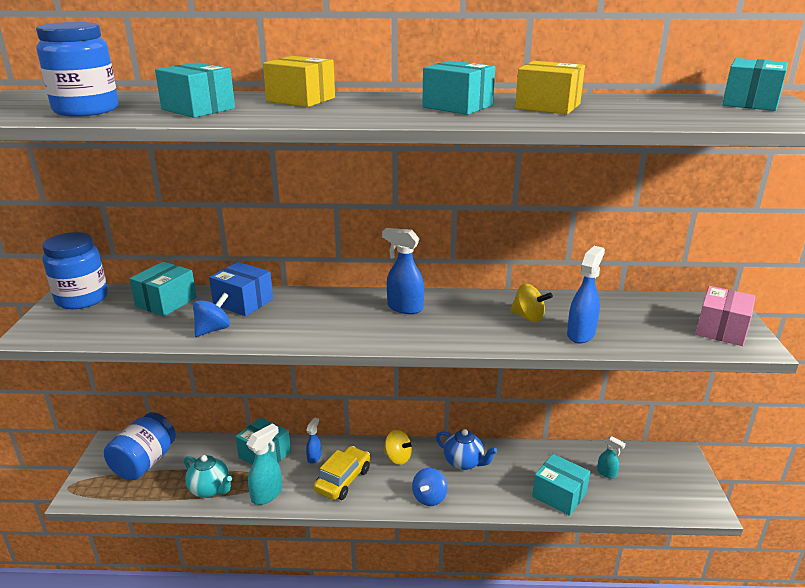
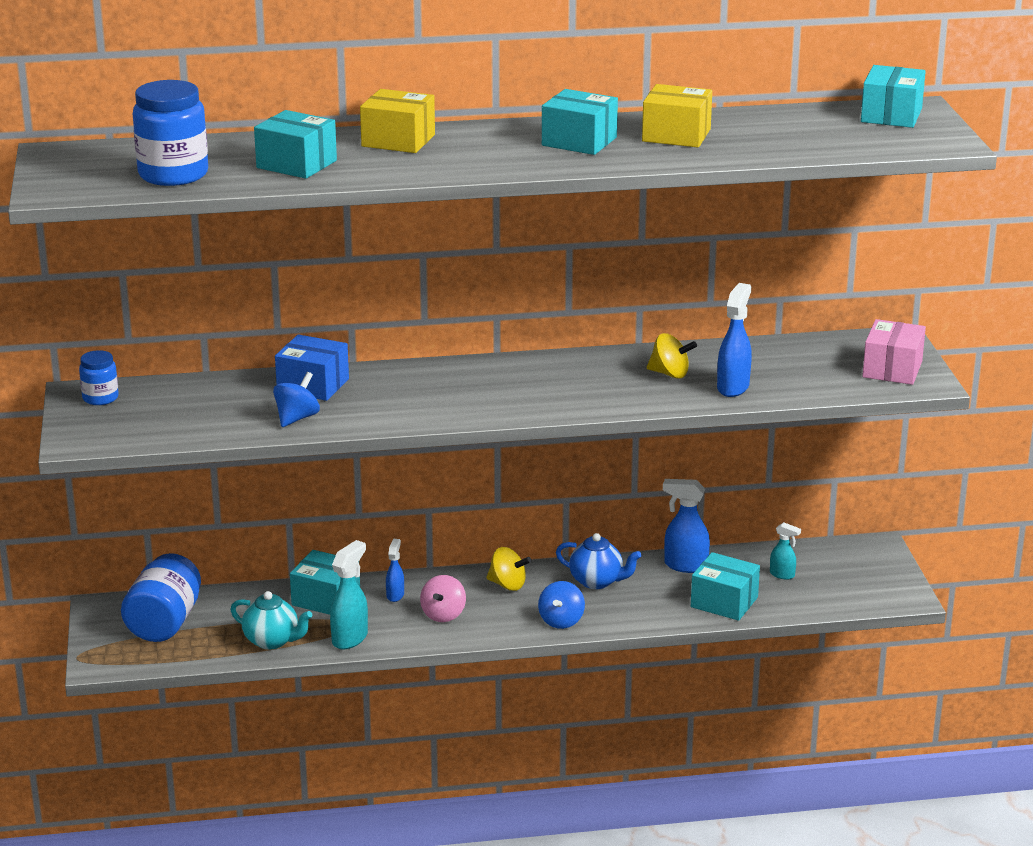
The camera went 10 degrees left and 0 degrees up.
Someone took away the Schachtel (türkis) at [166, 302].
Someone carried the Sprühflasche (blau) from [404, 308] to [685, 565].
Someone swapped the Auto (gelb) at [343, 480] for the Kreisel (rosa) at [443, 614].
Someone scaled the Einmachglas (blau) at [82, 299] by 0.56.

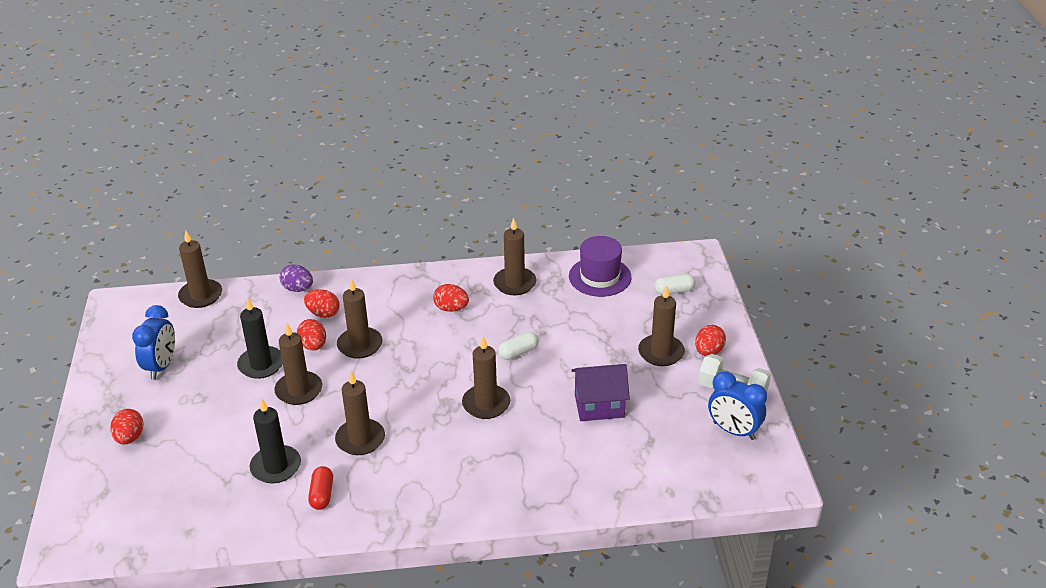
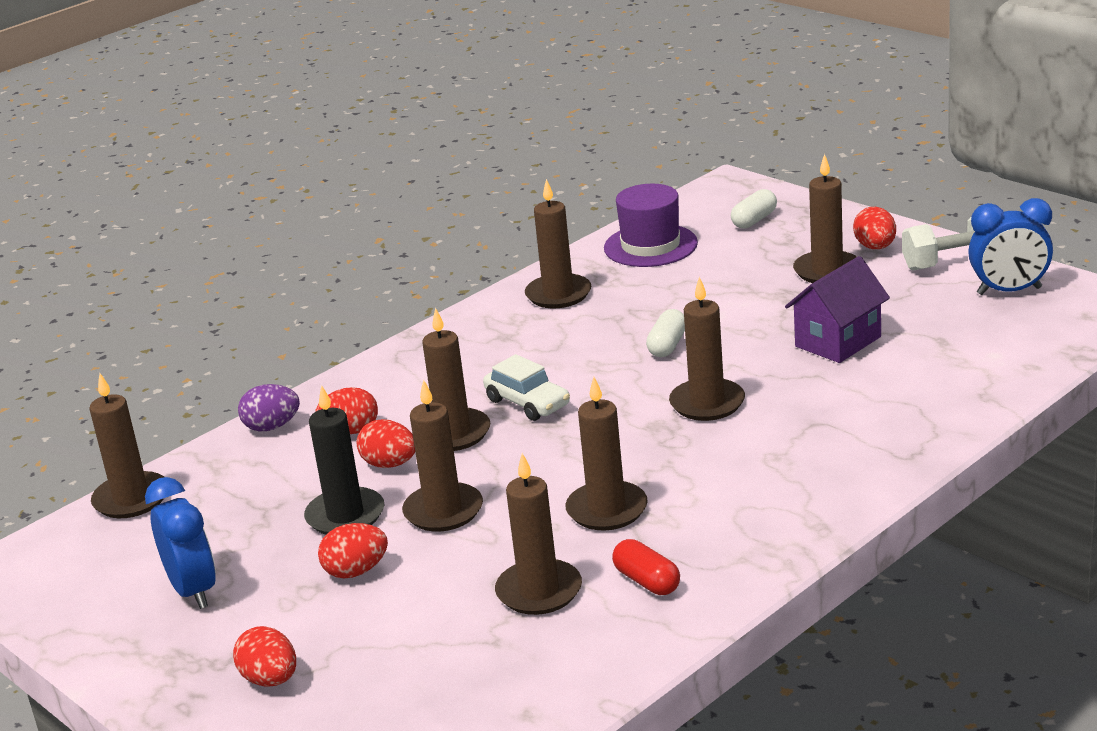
The camera went 35 degrees left and 10 degrees down.
Someone put down the Auto (weiß) at [528, 403].
Someone carried the Ei (rot) from [451, 308] to [356, 571].
Someone repainted the Kerze (schwarz) at [276, 467], which became the Kerze (braun) at [539, 591].

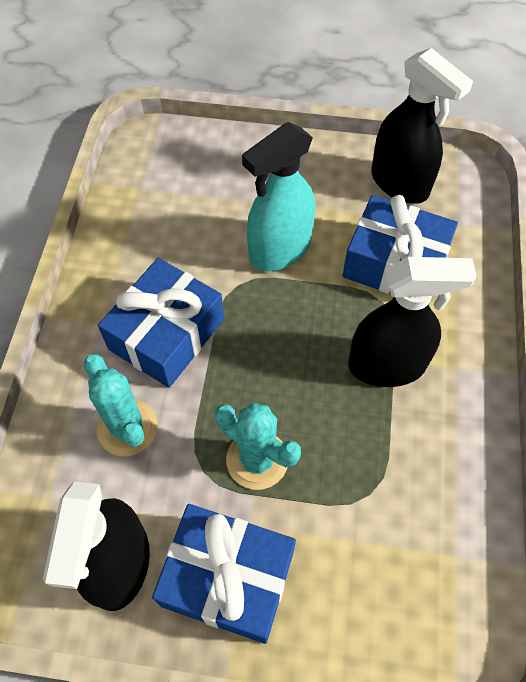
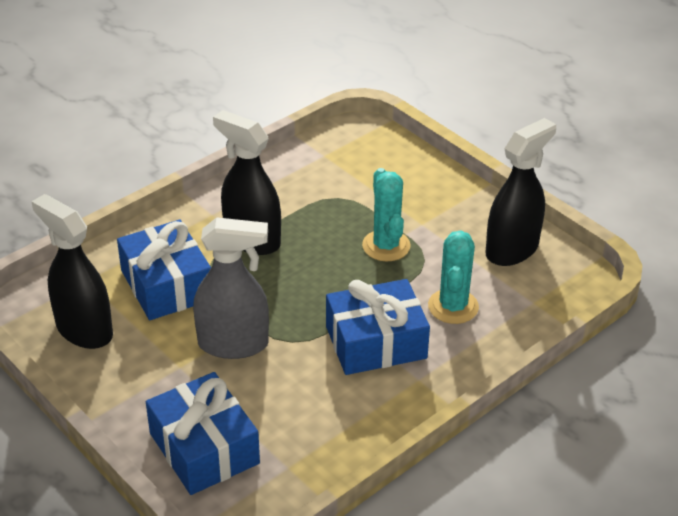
The camera went 140 degrees left and 20 degrees down.
Someone carried the Geschenk (blau) from [228, 578] to [204, 448].
Someone repainted the Sprühflasche (türkis) at [279, 250], which became the Sprühflasche (grau) at [233, 344].
Someone rotated the Sprühflasche (schwarz) at [400, 184] by 45 degrees counterclockwise.

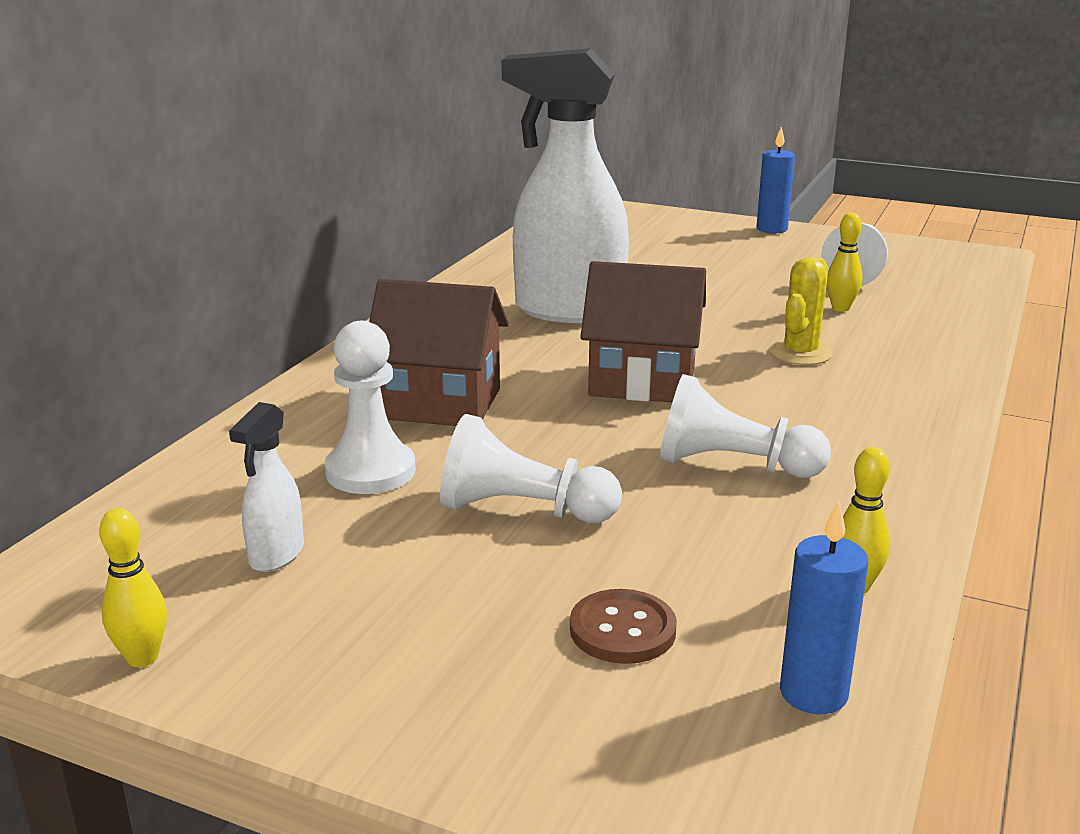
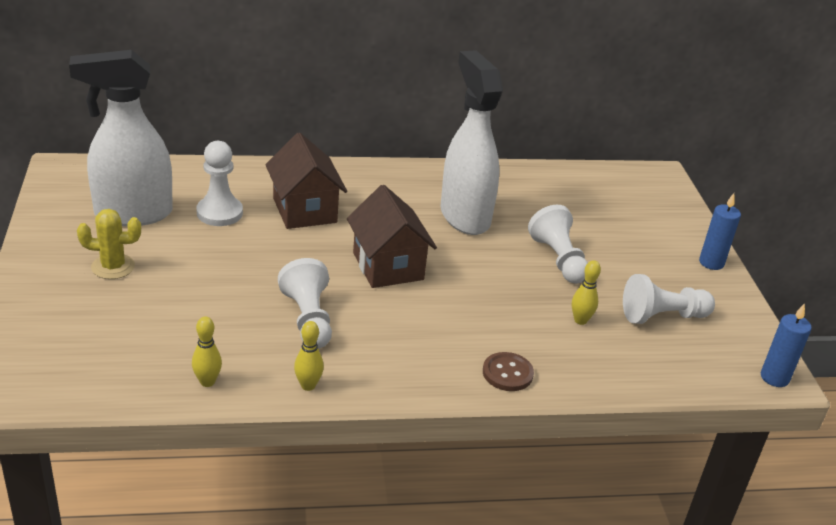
The camera went 55 degrees right and 10 degrees up.
Someone carried the Bowlingkegel (gelb) from [142, 658] to [308, 385].
Someone carried the Bauer (weiß) from [522, 510] to [558, 259].
Someone carried the Knopf (braun) from [622, 630] to [507, 373].
Someone carried the Kaktus (gelb) from [800, 353] to [113, 267].
Someone carried the Kerze (blau) from [813, 693] to [774, 378].
Someone scaled the Sprühflasche (weiß) at [276, 555] by 2.33.

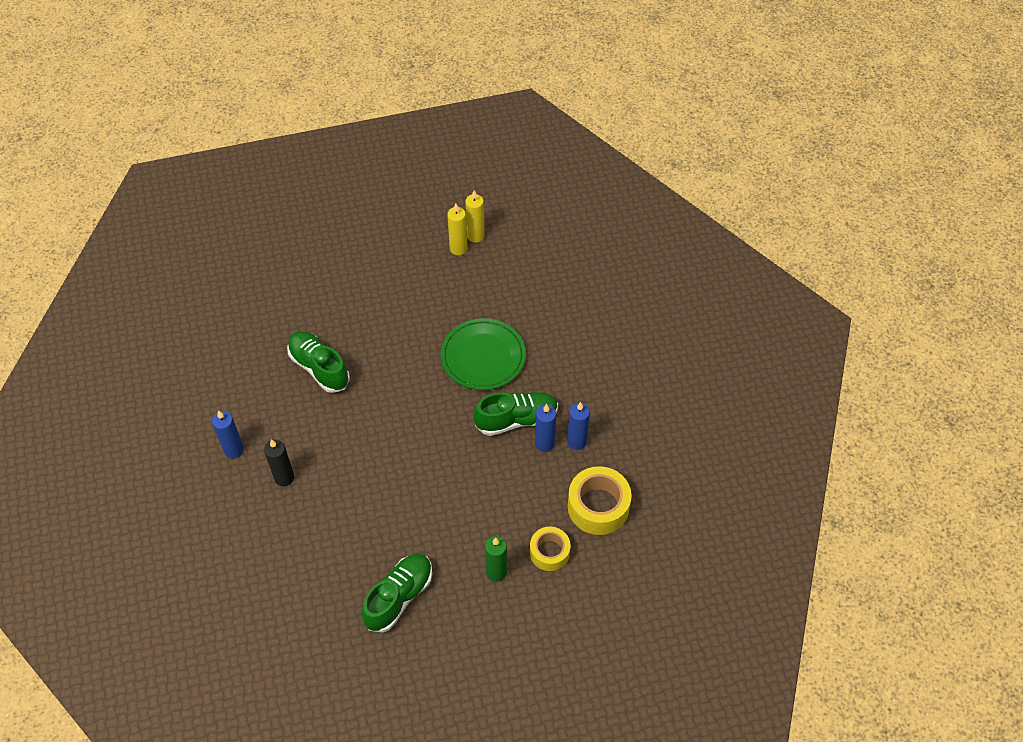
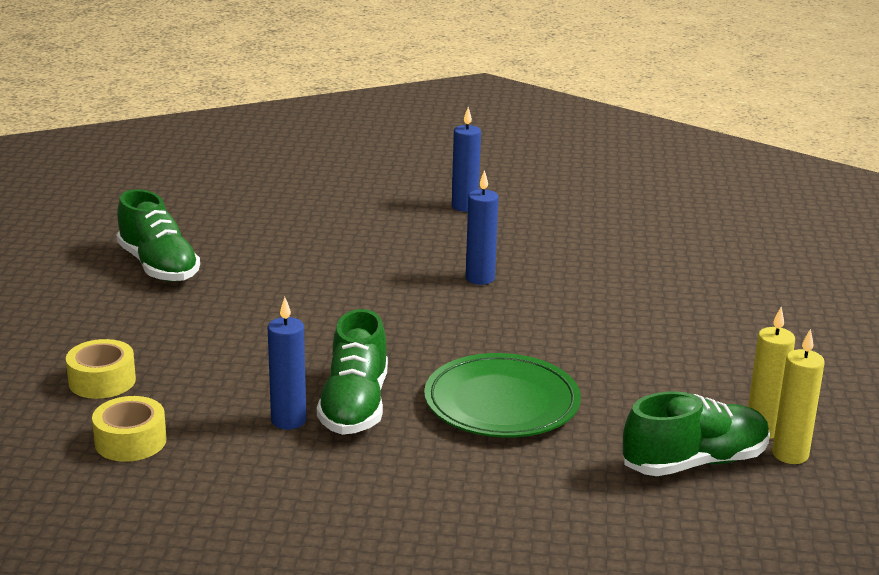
The camera went 110 degrees right and 30 degrees down.
Someone took away the Kerze (schwarz) at [284, 478].
Someone took away the Kerze (grün) at [496, 572].
Someone carried the Schuh (grün) from [319, 368] to [694, 462].
Someone carried the Kerze (blau) from [576, 442] to [480, 278].
Someone scaled the Klebeband (gelb) at [598, 506] by 0.64.

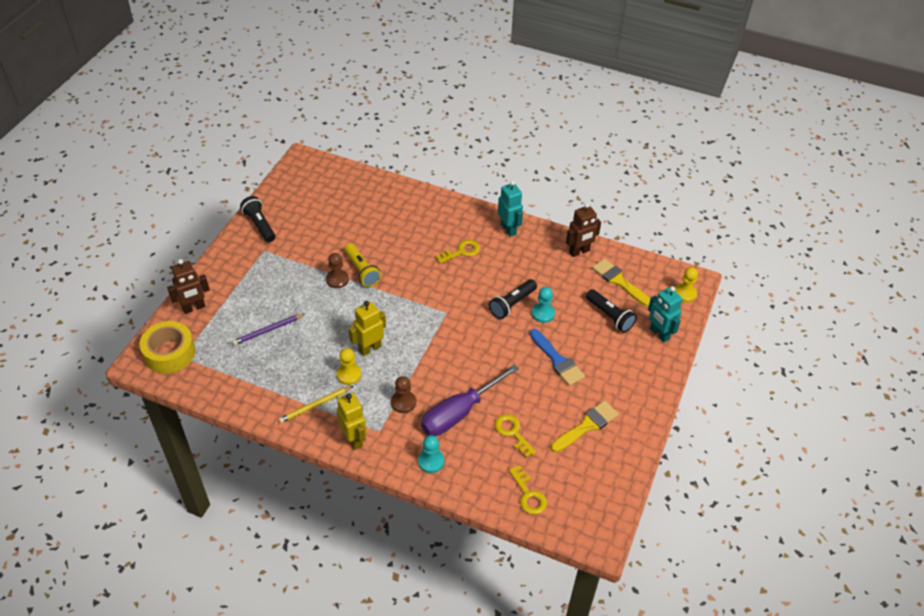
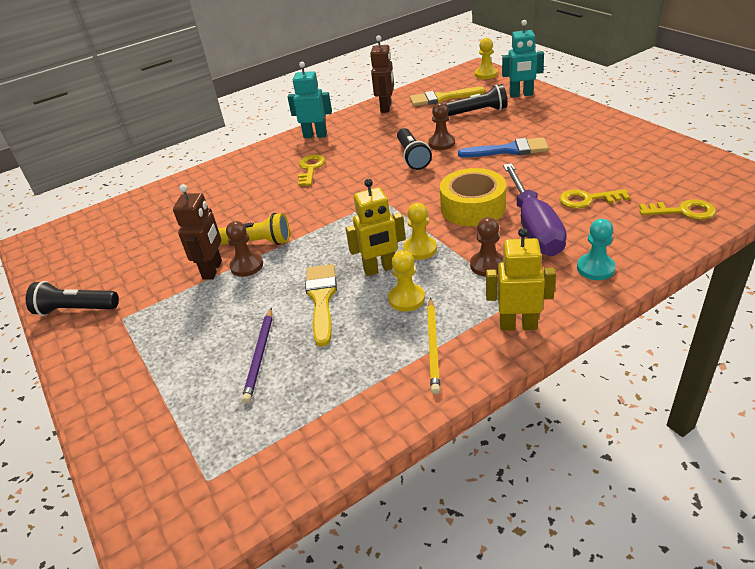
The camera went 50 degrees left and 10 degrees down.
Someone put down the Bauer (gelb) at [420, 249].
Someone carried the Klebeband (gelb) from [169, 353] to [473, 207].
Someone carried the Roboter (braun) from [194, 308] to [213, 270].
Someone carried the Pinsel (gelb) from [587, 426] to [321, 299].
Someone repainted the Bauer (türkis) at [543, 313], which became the Bauer (braun) at [441, 143].
Someone rotated the Roboter (gelb) at [370, 348] by 105 degrees counterclockwise.

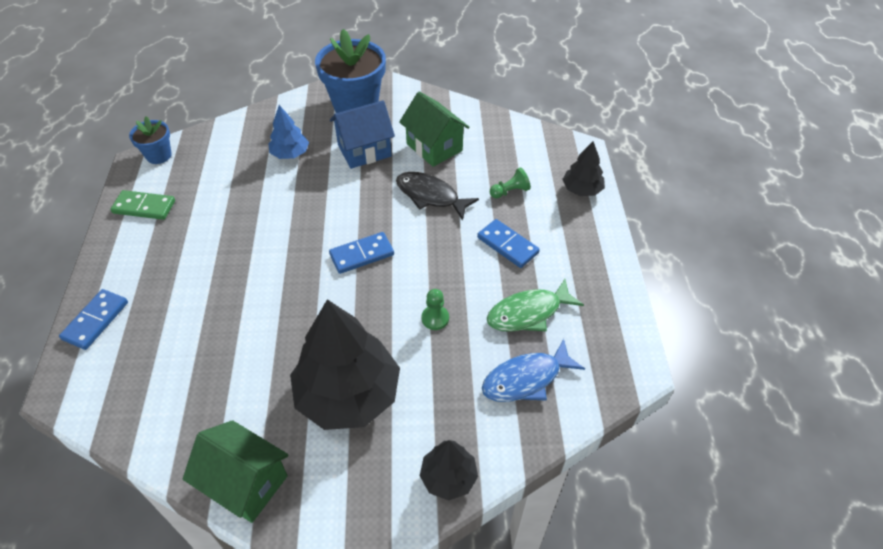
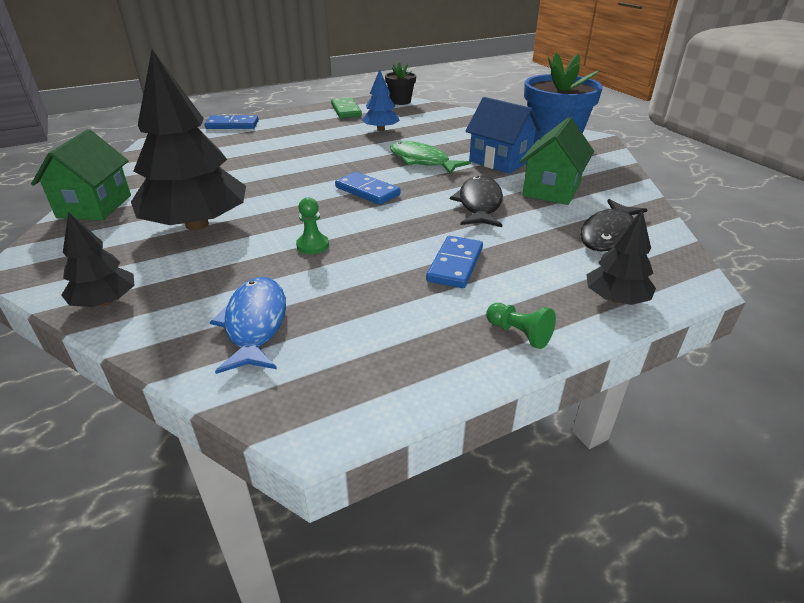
The camera went 65 degrees right and 15 degrees down.
Someone put down the Fisch (schwarz) at [609, 234].
Someone carried the Baum (blau) from [290, 154] to [380, 130].
Someone carried the Fisch (grün) from [528, 313] to [422, 161].
Someone carried the Bauer (grün) from [510, 191] to [519, 334].
Someone repainted the Blumentopf (blau) at [159, 155], which became the Blumentopf (schwarz) at [400, 101].
Someone rotated the Fisch (blau) at [526, 379] by 45 degrees clockwise.

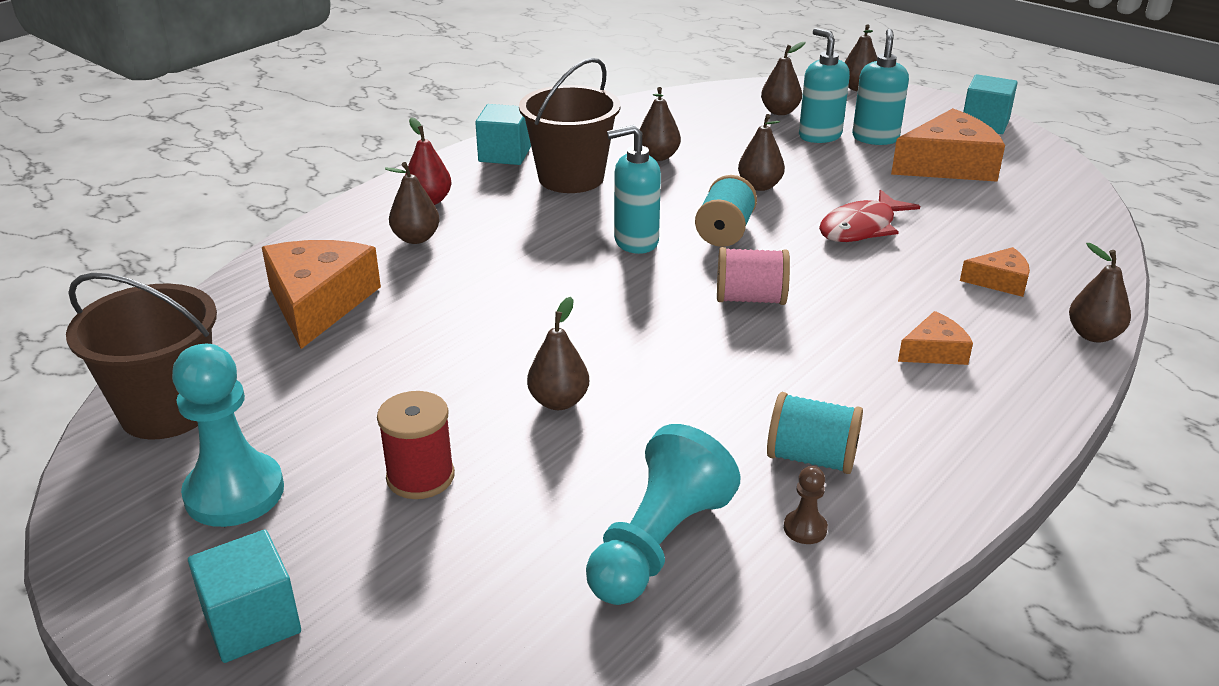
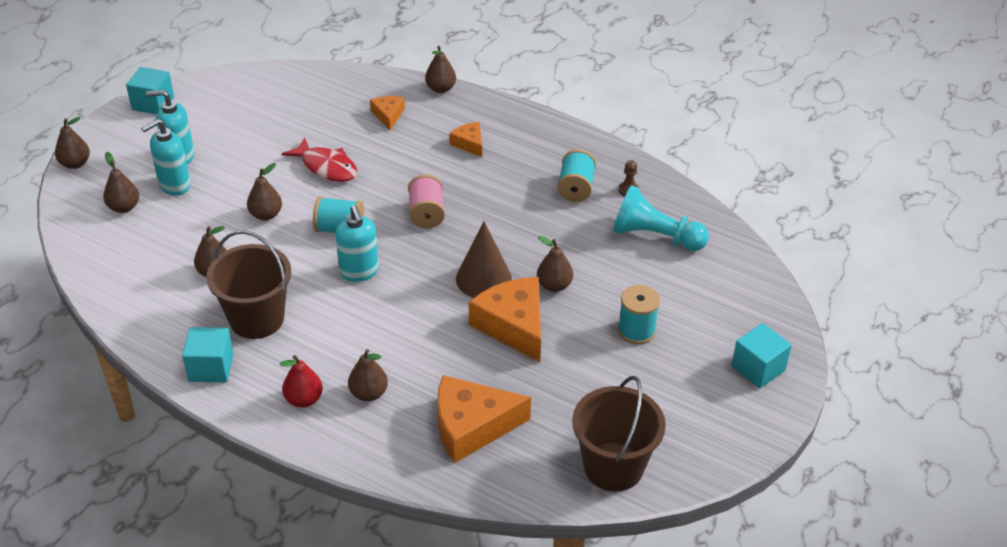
The camera went 100 degrees left and 10 degrees up.
Someone took away the Bauer (türkis) at [234, 493].
Someone put down the Kegel (braun) at [483, 279].
Someone carried the Käse (orange) from [948, 165] to [513, 325].
Someone repainted the Garnrolle (rot) at [420, 477], which became the Garnrolle (türkis) at [636, 330].

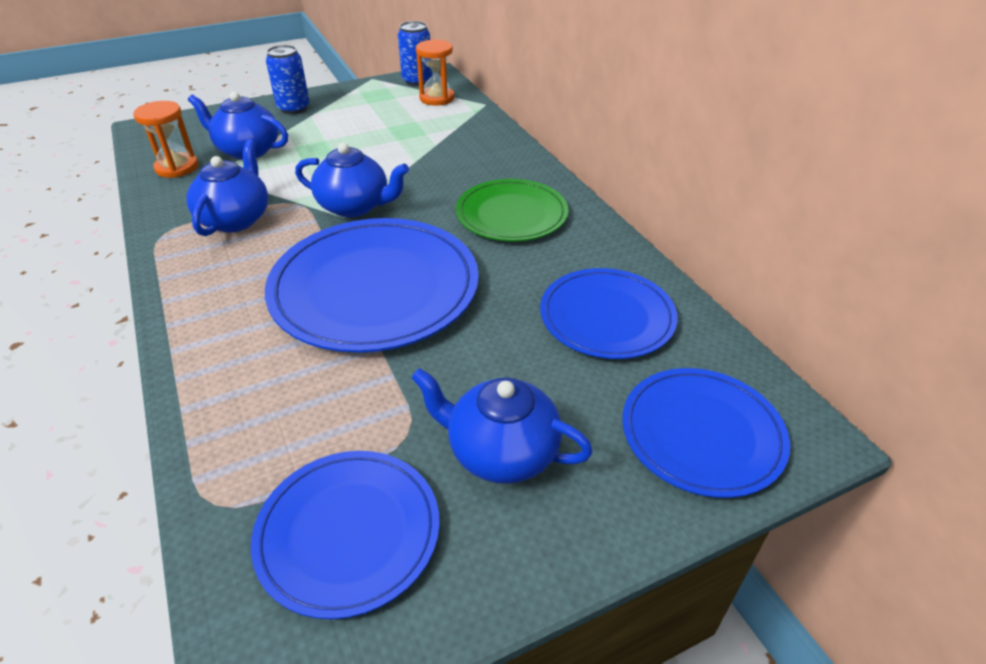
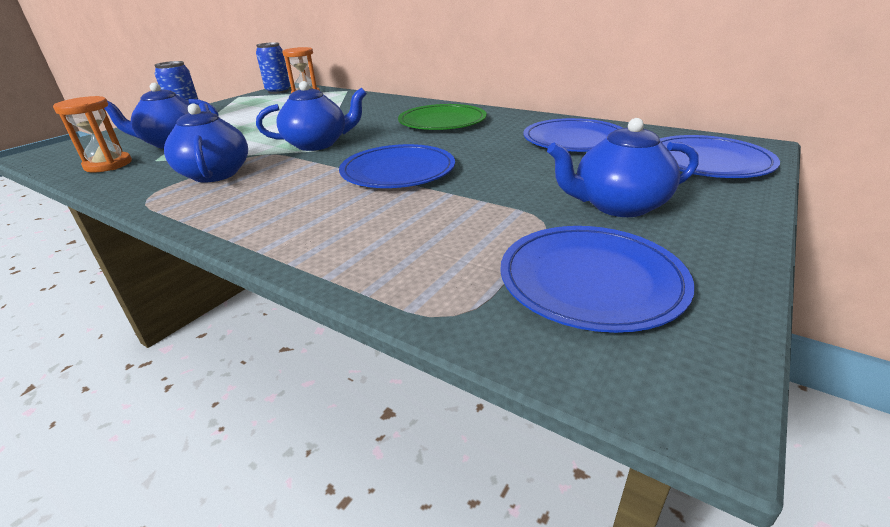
The camera went 30 degrees left and 10 degrees down.
Someone scaled the Teller (blau) at [375, 288] by 0.62.

